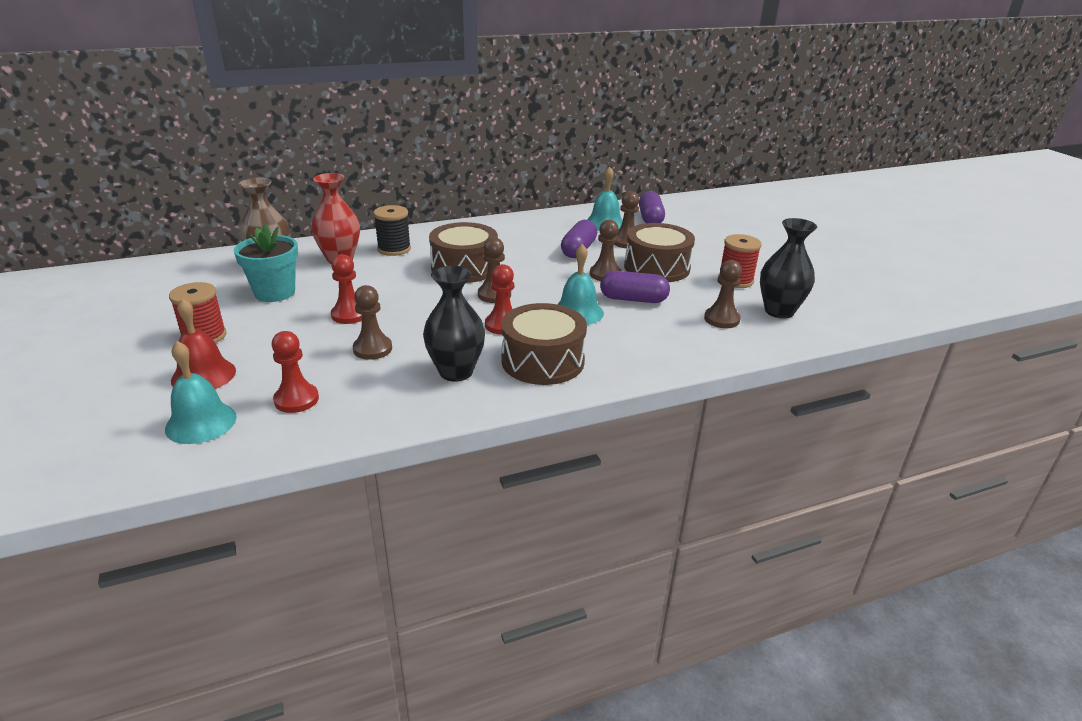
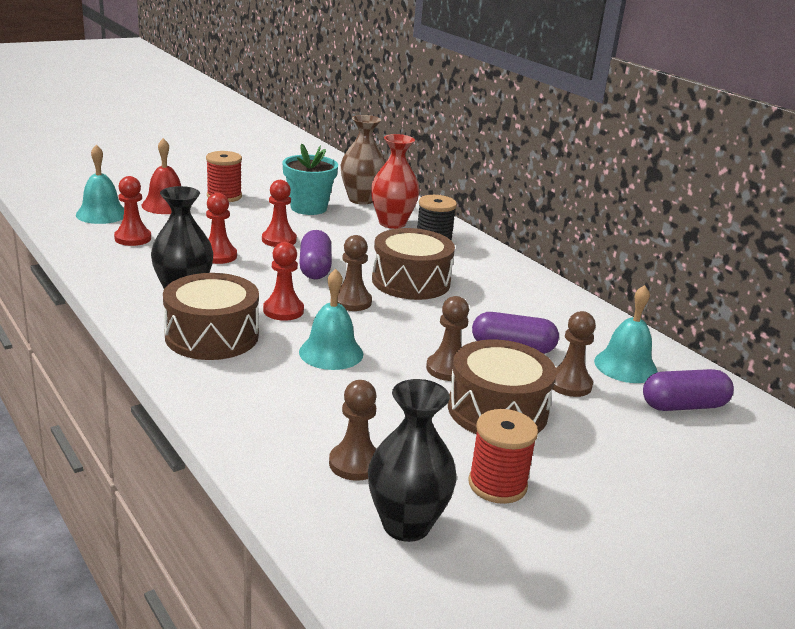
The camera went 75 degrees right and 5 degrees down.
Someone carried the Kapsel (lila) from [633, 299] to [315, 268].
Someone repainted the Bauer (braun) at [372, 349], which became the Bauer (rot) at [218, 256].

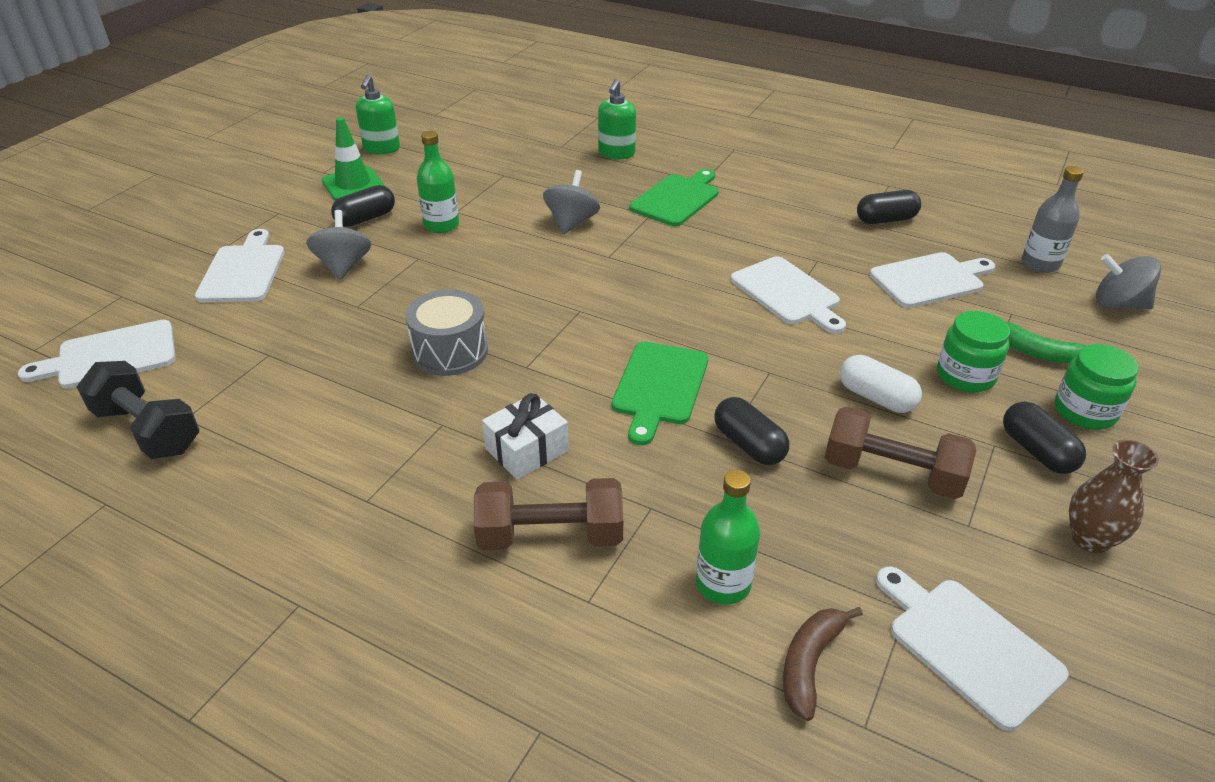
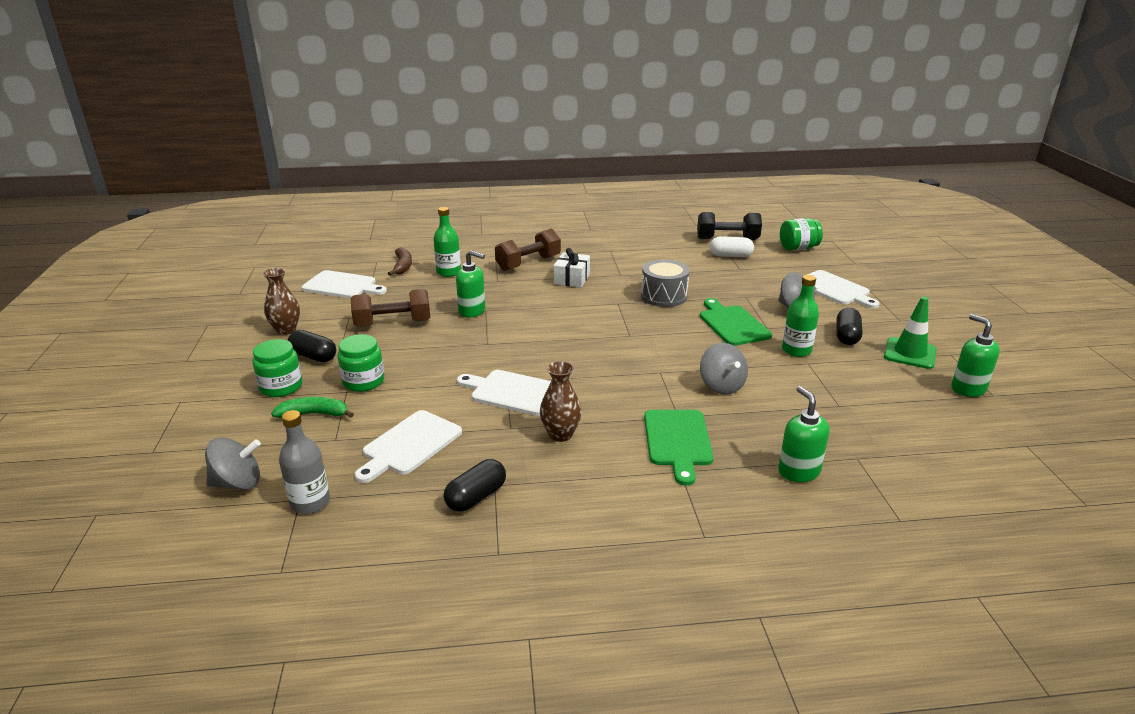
The camera went 145 degrees right and 10 degrees down.
Someone put down the Vase (braun) at [560, 434].
Someone carried the Schneidebrett (grün) from [659, 387] to [732, 324].
Someone carried the Kapsel (weiß) from [876, 397] to [730, 255].
Someone swapped the Schneidebrett (weiß) at [111, 356] for the Einmachglas (grün) at [798, 248].
Someone swapped the Kapsel (schwarz) at [749, 445] for the Seifenspender (grün) at [472, 311].

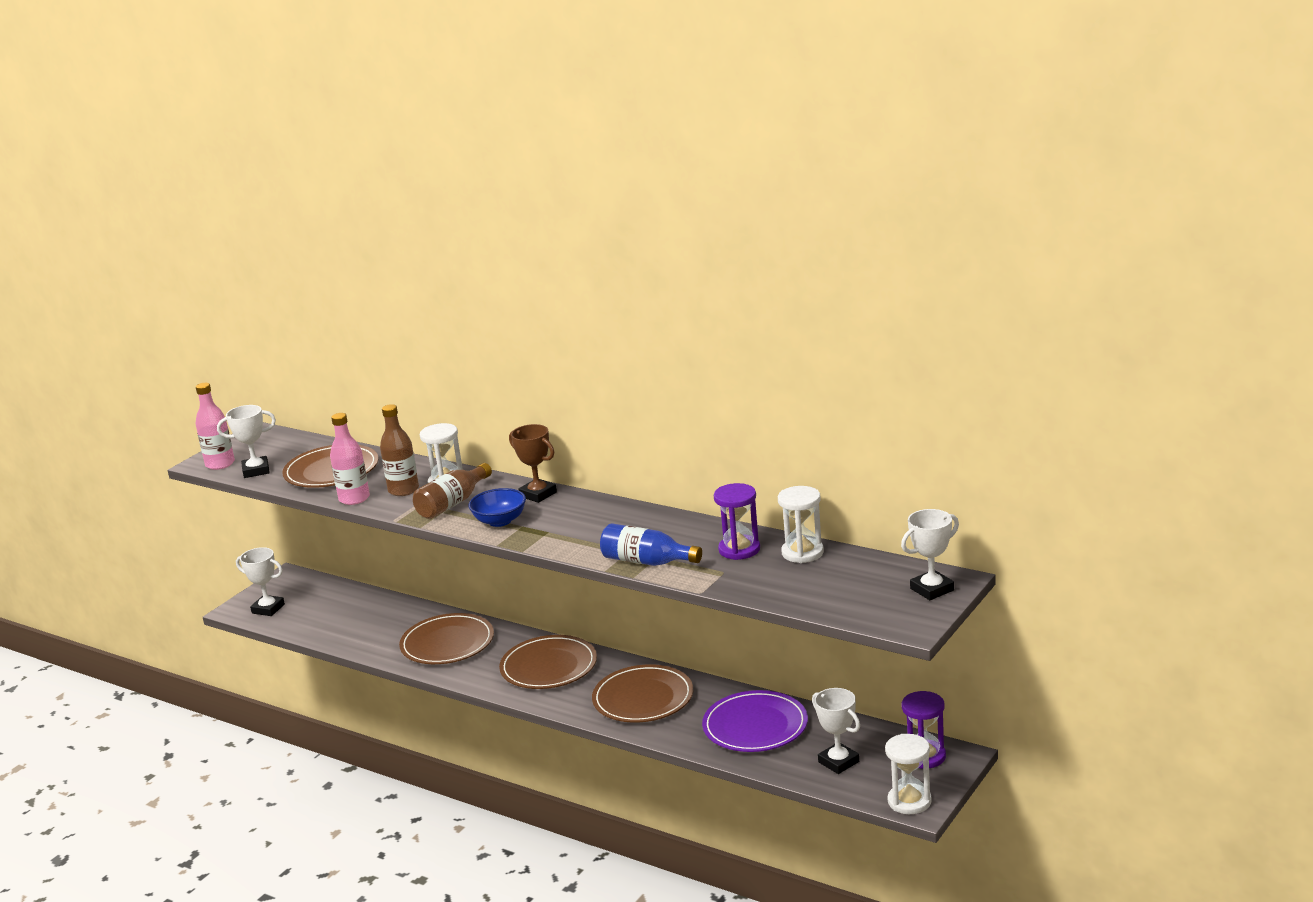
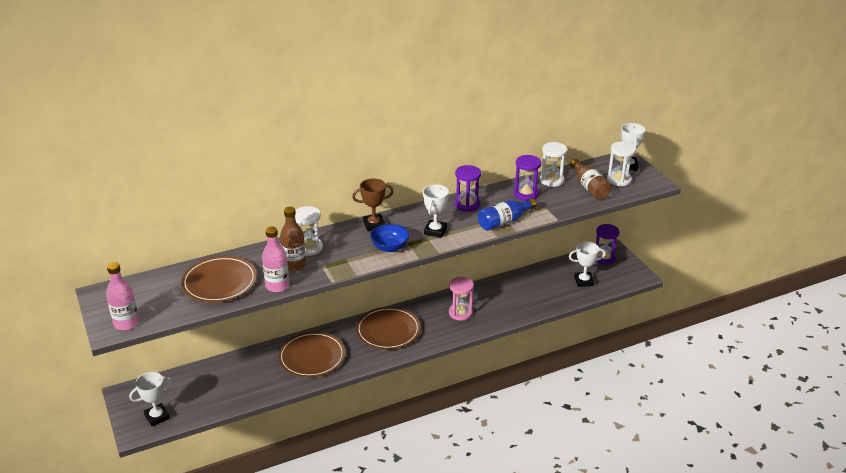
The camera went 60 degrees left and 10 degrees up.
Someone took away the Teller (lila) at [755, 726].
Someone put down the Sanduhr (lila) at [467, 205].
Someone carried the Pokal (weiß) from [256, 470] to [435, 231].
Someone carried the Flasche (braun) from [452, 503] to [589, 187].
Someone carried the Sanduhr (weiß) from [909, 801] to [619, 180].
Someone swapped the Teller (braun) at [643, 698] for the Sanduhr (rosa) at [460, 313].

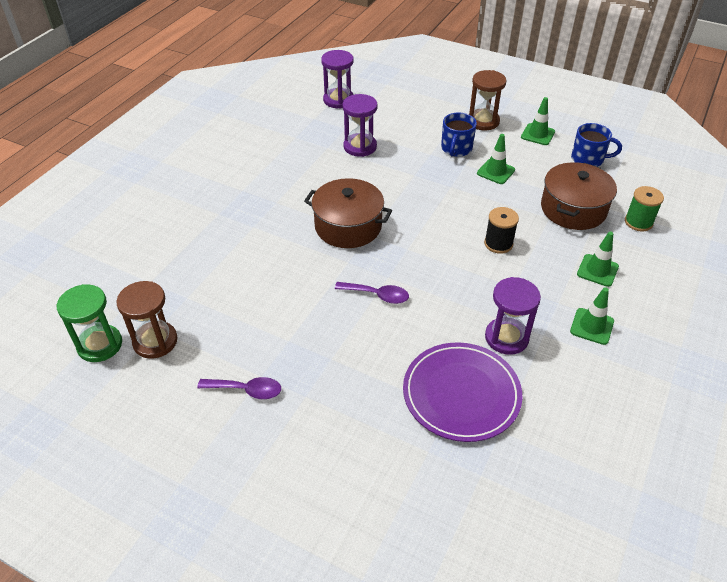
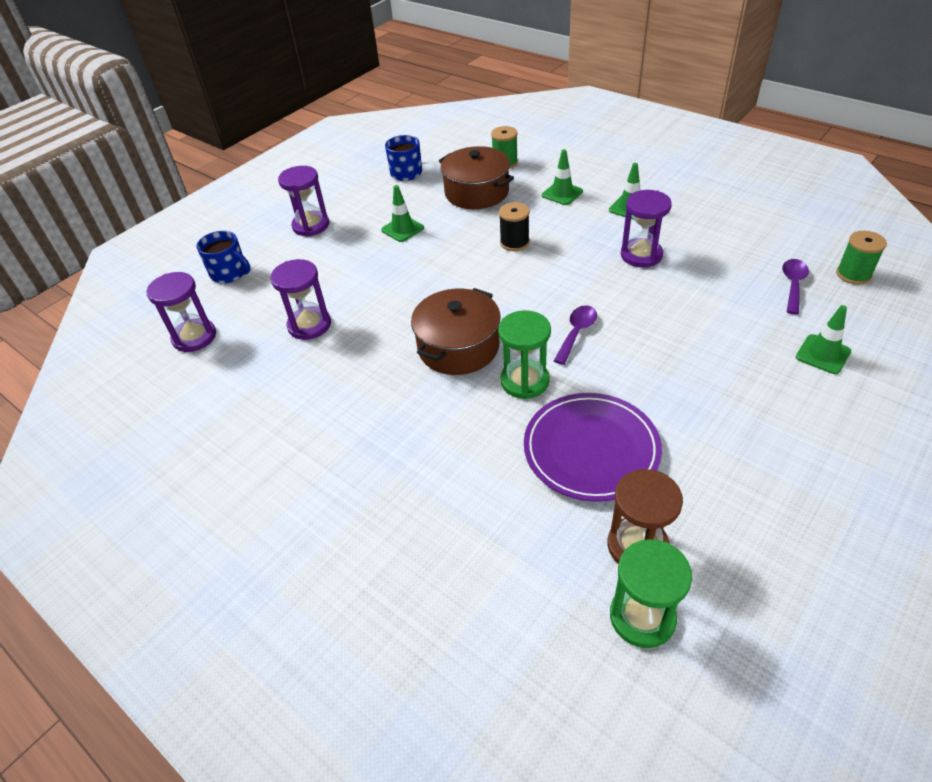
The camera went 75 degrees left and 0 degrees up.
Someone put down the Sanduhr (grün) at [524, 381].
Someone put down the Garnrolle (grün) at [853, 274].
Someone carried the Löffel (lila) from [247, 390] to [793, 285].
Someone carried the Teller (lila) from [461, 394] to [591, 449].
Someone carried the Tasse (blau) from [456, 149] to [229, 273].
Someone carried the Leitkegel (grün) from [537, 134] to [822, 354].
Someone repainted the Sanduhr (braun) at [483, 121], which became the Sanduhr (lila) at [311, 225].

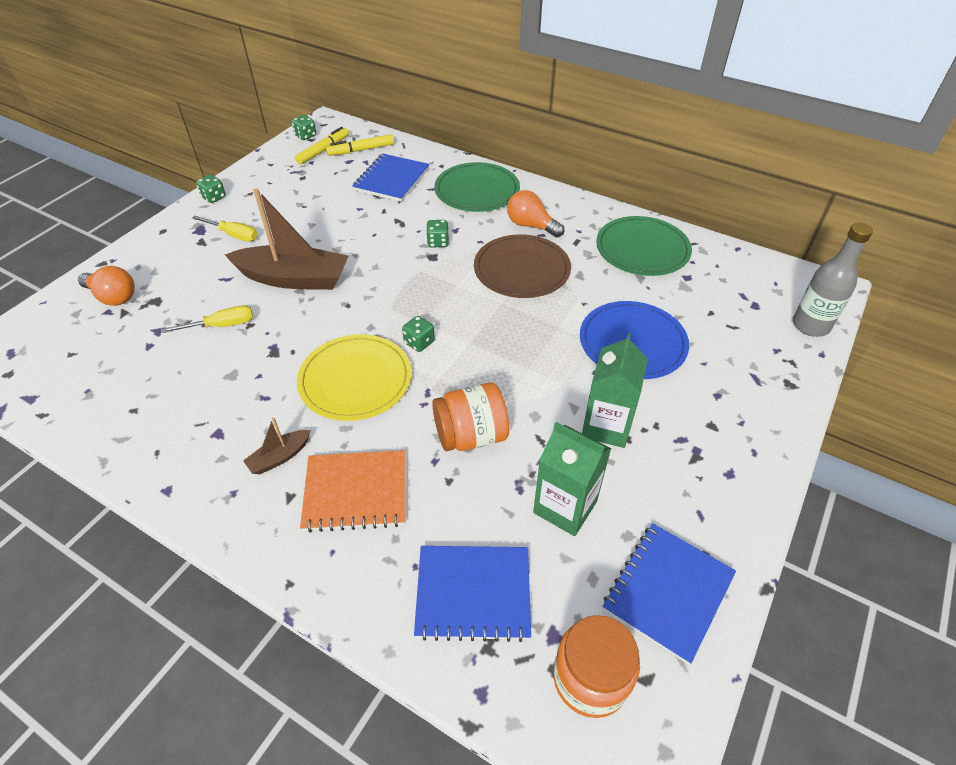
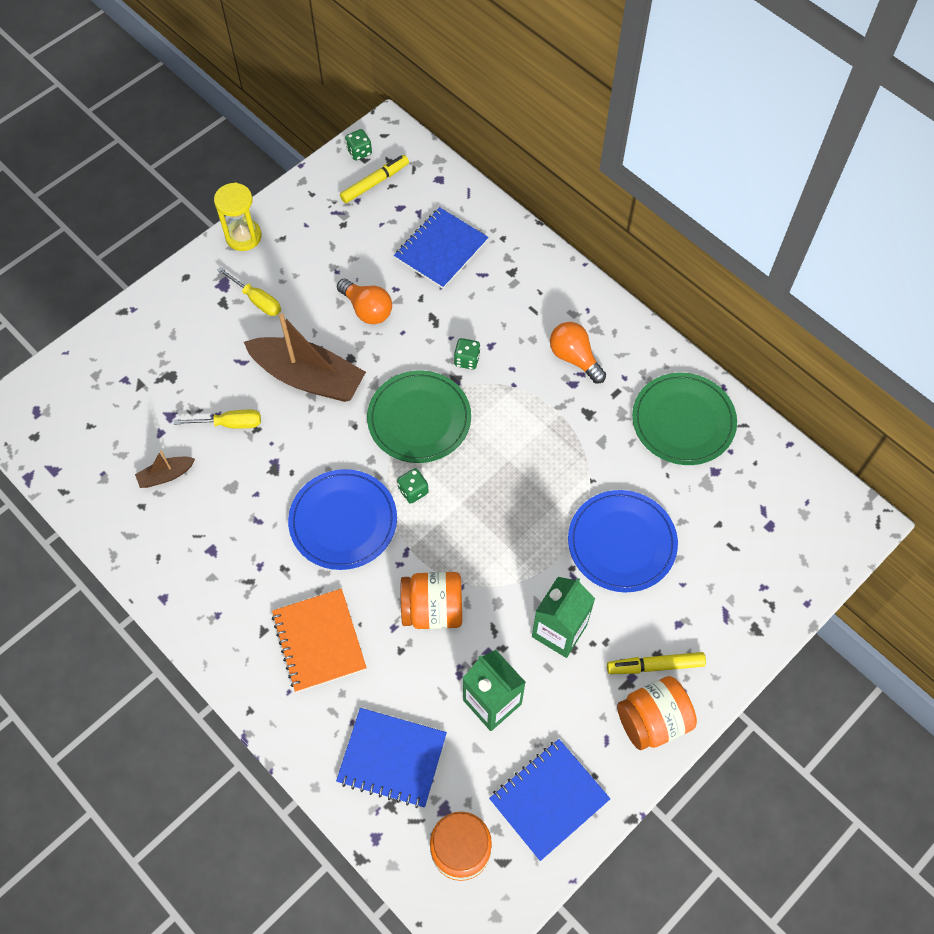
The camera went 15 degrees right and 15 degrees up.
Someone took away the Teller (braun) at [522, 269].
Someone took away the Flasche (grau) at [810, 325].
Someone put down the Einmachglas (orange) at [652, 720].
Someone carried the Glühbirne (orange) from [113, 297] to [367, 309].
Someone carried the Boot (braun) from [280, 457] to [166, 475].
Someone carried the Filzstift (gelb) from [361, 150] to [655, 665].
Someone carried the Teller (grün) from [477, 191] to [419, 419].
Someone swapped the Spielwürfel (grün) at [214, 197] for the Sanduhr (gelb) at [243, 236].
Someone repainted the Teller (gelb) at [355, 380], which became the Teller (blau) at [343, 521].
Someone rotated the Notizbuch (orange) at [356, 492] by 60 degrees clockwise.

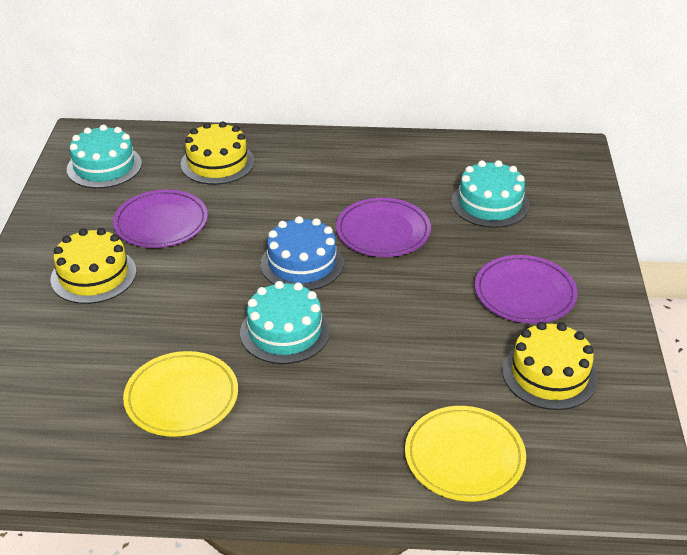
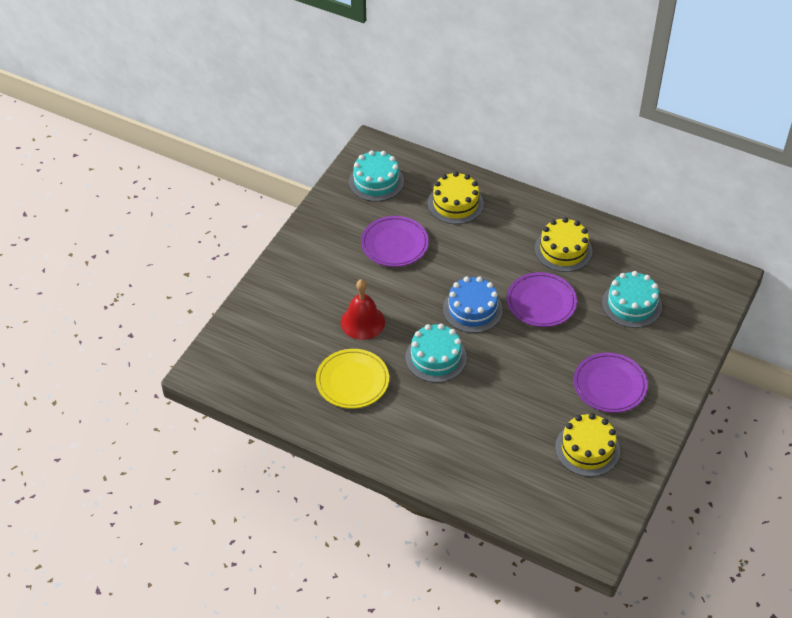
The camera went 25 degrees right and 10 degrees up.
Someone took away the Teller (gelb) at [464, 457].
Someone put down the Glocke (rot) at [362, 322].
Someone carried the Kuchen (gelb) from [93, 275] to [563, 250].

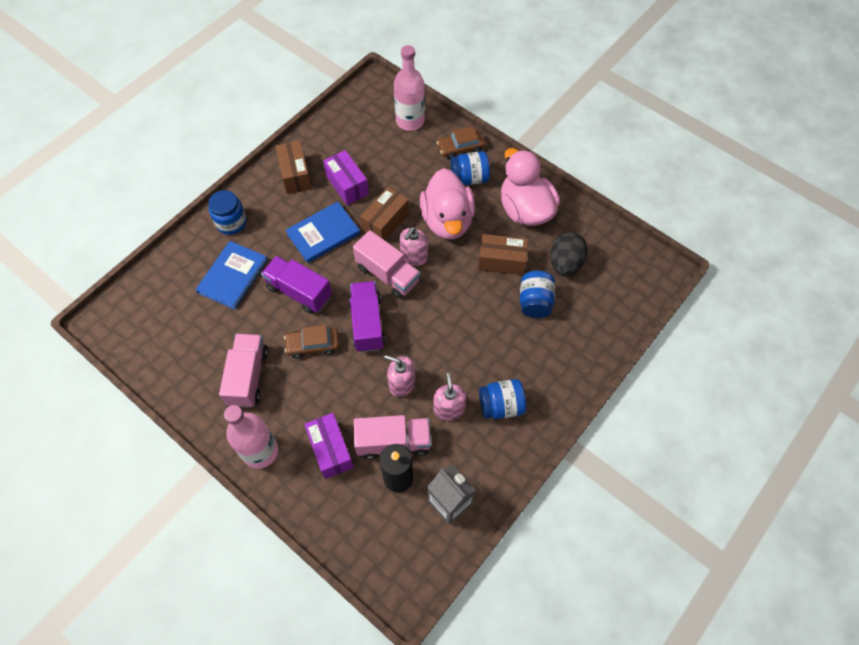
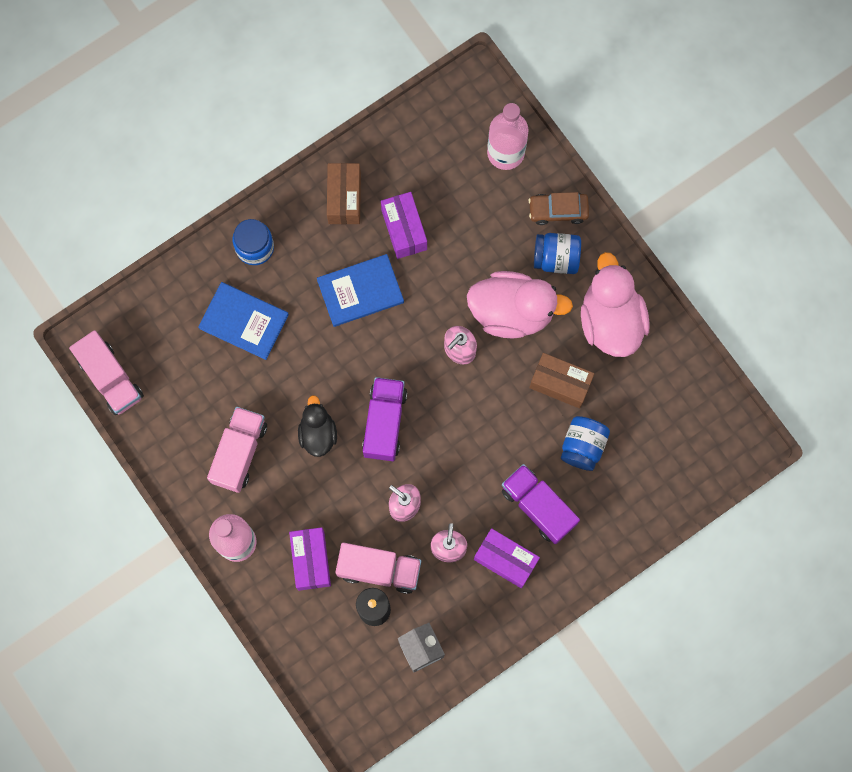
The camera went 15 degrees right and 15 degrees up.
Someone took away the Schachtel (braun) at [385, 222].
Someone took away the Ei (schwarz) at [565, 263].
Someone carried the Lastwagen (lila) from [299, 292] to [538, 506].
Someone carried the Lastwagen (rosa) from [387, 274] to [110, 378].
Someone swapped the Auto (braun) at [313, 345] for the Ente (schwarz) at [318, 433].
Someone swapped the Einmachglas (blau) at [501, 405] for the Schachtel (lila) at [505, 560].
Someone rotated the Buch (blau) at [232, 276] by 75 degrees clockwise.
Someone rotated the Ente (rosa) at [447, 221] by 90 degrees counterclockwise.

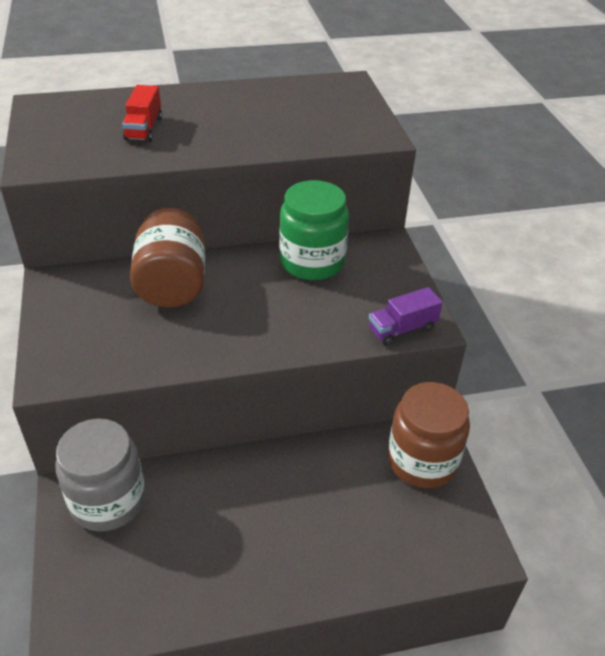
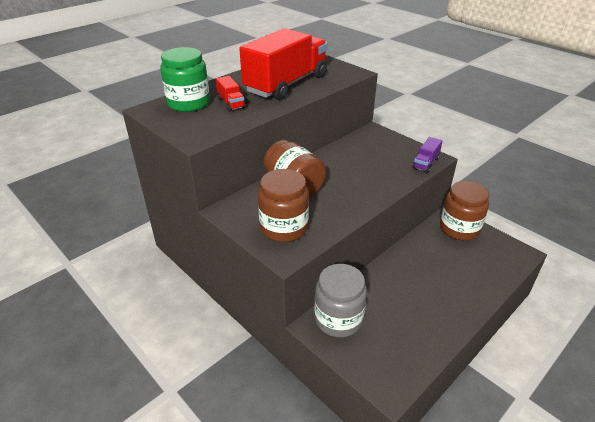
The camera went 30 degrees left and 5 degrees down.
Someone put down the Lastwagen (rot) at [286, 84].
Someone put down the Einmachglas (braun) at [284, 228].
Someone carried the Einmachglas (grün) from [312, 262] to [188, 103].

